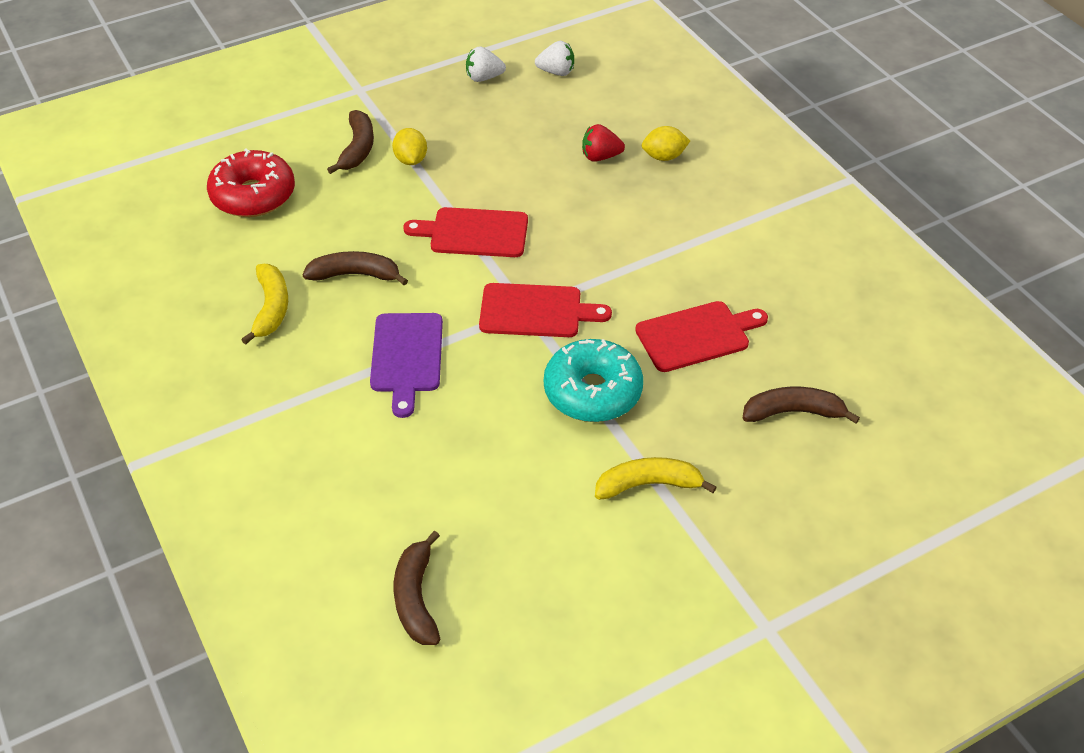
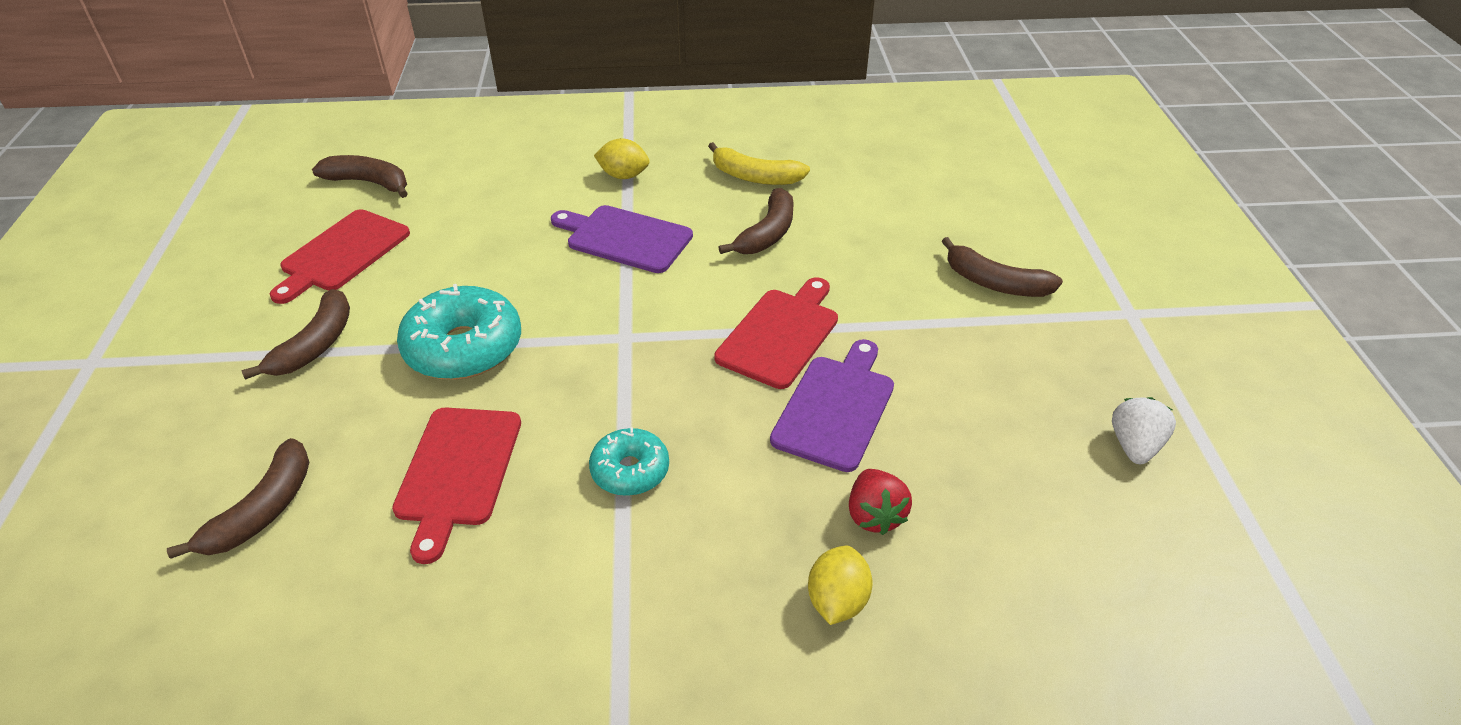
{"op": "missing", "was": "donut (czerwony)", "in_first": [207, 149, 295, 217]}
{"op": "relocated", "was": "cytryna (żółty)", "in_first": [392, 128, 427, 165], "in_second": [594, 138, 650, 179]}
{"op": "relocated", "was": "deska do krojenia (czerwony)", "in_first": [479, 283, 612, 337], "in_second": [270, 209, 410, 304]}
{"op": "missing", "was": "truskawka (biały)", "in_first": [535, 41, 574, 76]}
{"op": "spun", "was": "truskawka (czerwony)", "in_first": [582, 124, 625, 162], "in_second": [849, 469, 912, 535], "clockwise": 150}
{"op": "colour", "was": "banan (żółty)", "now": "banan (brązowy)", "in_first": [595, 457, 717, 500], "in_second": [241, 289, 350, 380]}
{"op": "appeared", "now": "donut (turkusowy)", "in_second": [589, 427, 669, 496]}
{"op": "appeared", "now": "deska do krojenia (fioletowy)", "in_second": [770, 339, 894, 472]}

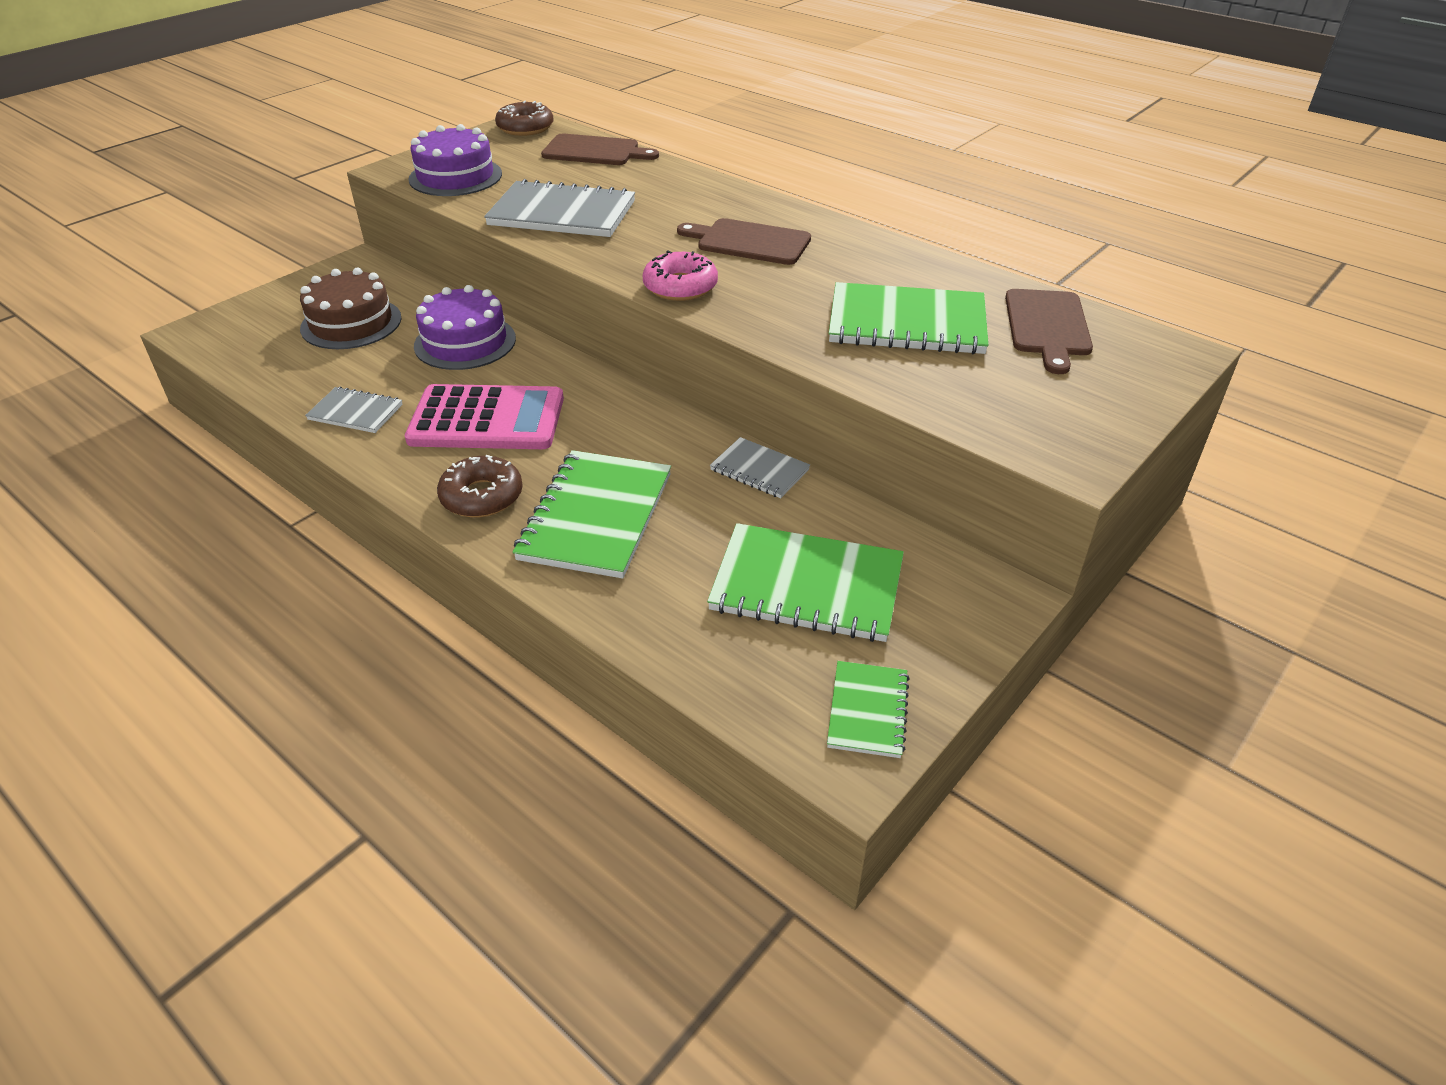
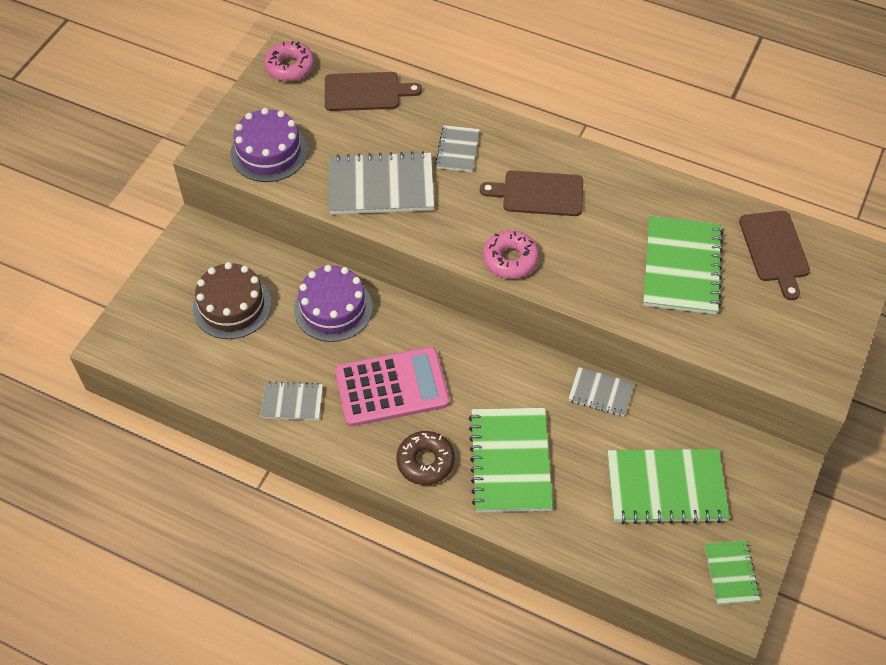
{"op": "colour", "was": "donut (brązowy)", "now": "donut (różowy)", "in_first": [495, 100, 553, 136], "in_second": [264, 41, 315, 82]}
{"op": "spun", "was": "zeszyt (zielony)", "in_first": [829, 282, 989, 354], "in_second": [643, 216, 723, 315], "clockwise": -75}
{"op": "appeared", "now": "zeszyt (szary)", "in_second": [435, 125, 480, 172]}

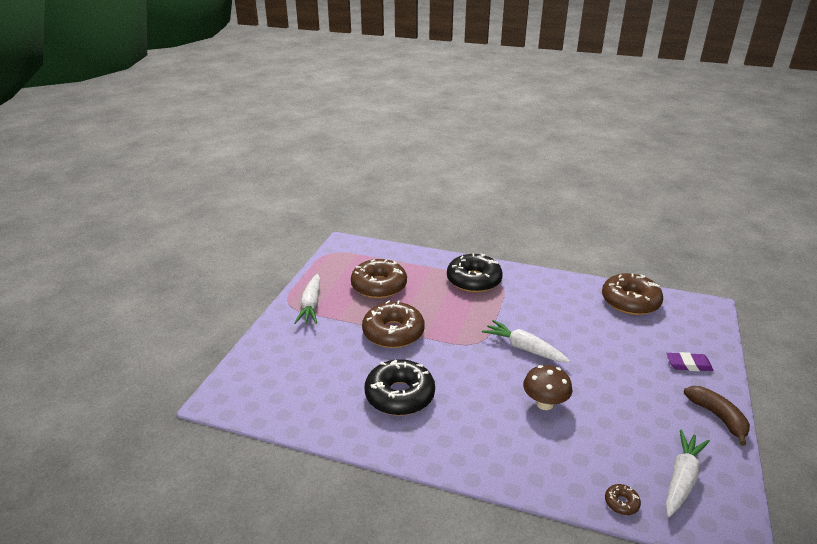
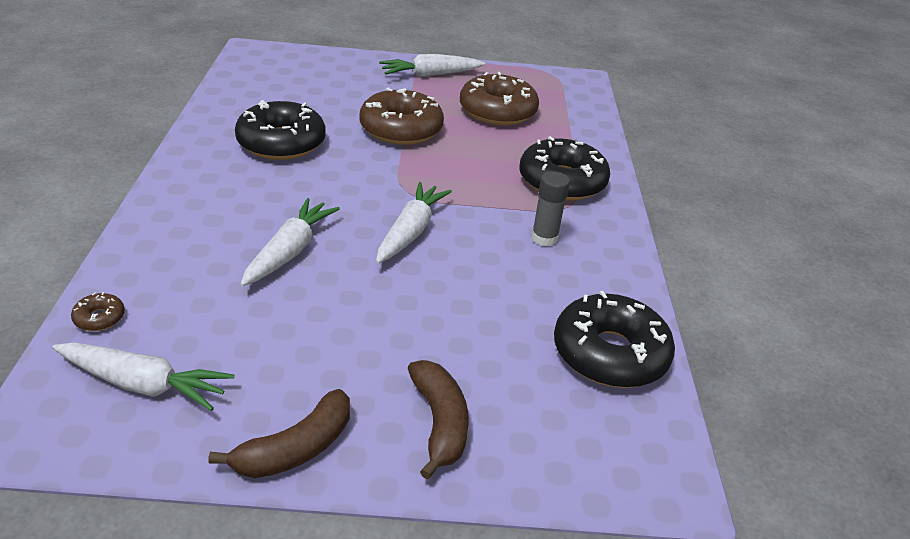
{"op": "exchanged", "was": "grzyb (brązowy)", "now": "marchewka (biały)", "in_first": [523, 365, 573, 410], "in_second": [240, 198, 340, 287]}
{"op": "colour", "was": "donut (brązowy)", "now": "donut (czarny)", "in_first": [602, 273, 663, 315], "in_second": [554, 291, 675, 388]}
{"op": "exchanged", "was": "gumka do mazania (fioletowy)", "now": "banan (brązowy)", "in_first": [666, 352, 714, 371], "in_second": [408, 360, 469, 479]}
{"op": "appeared", "now": "klej w sztyfcie (szary)", "in_second": [531, 171, 570, 247]}

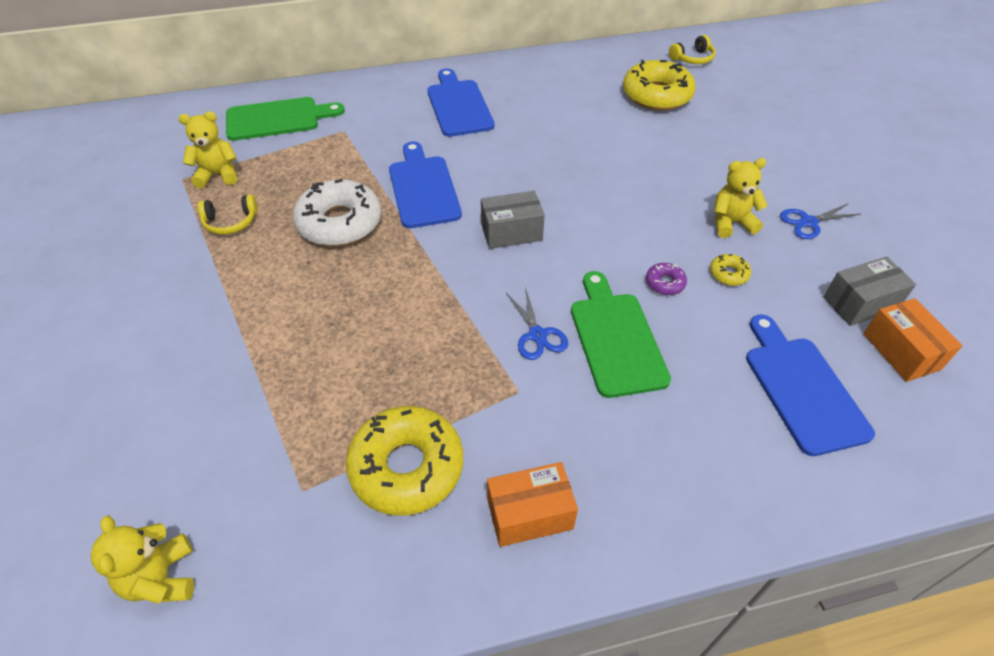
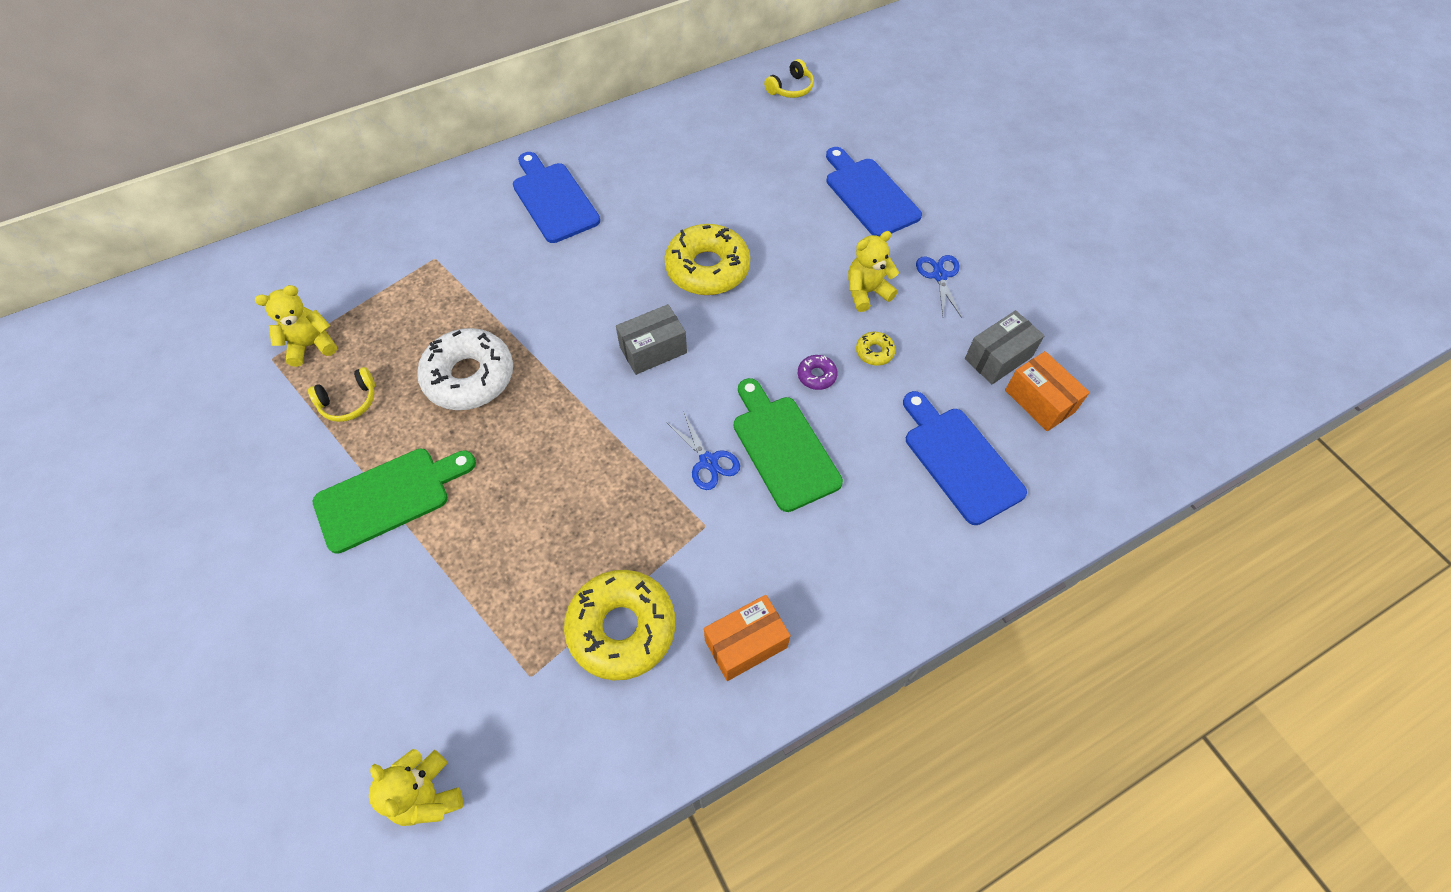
{"op": "relocated", "was": "deska do krojenia (zielony)", "in_first": [226, 97, 345, 141], "in_second": [313, 449, 476, 554]}
{"op": "relocated", "was": "deska do krojenia (niebieski)", "in_first": [389, 141, 462, 228], "in_second": [826, 147, 922, 236]}
{"op": "relocated", "was": "donut (żółty)", "in_first": [623, 60, 696, 111], "in_second": [664, 224, 750, 295]}
{"op": "spun", "was": "nożyczki (niebieski)", "in_first": [780, 203, 861, 239], "in_second": [916, 255, 962, 318], "clockwise": 120}

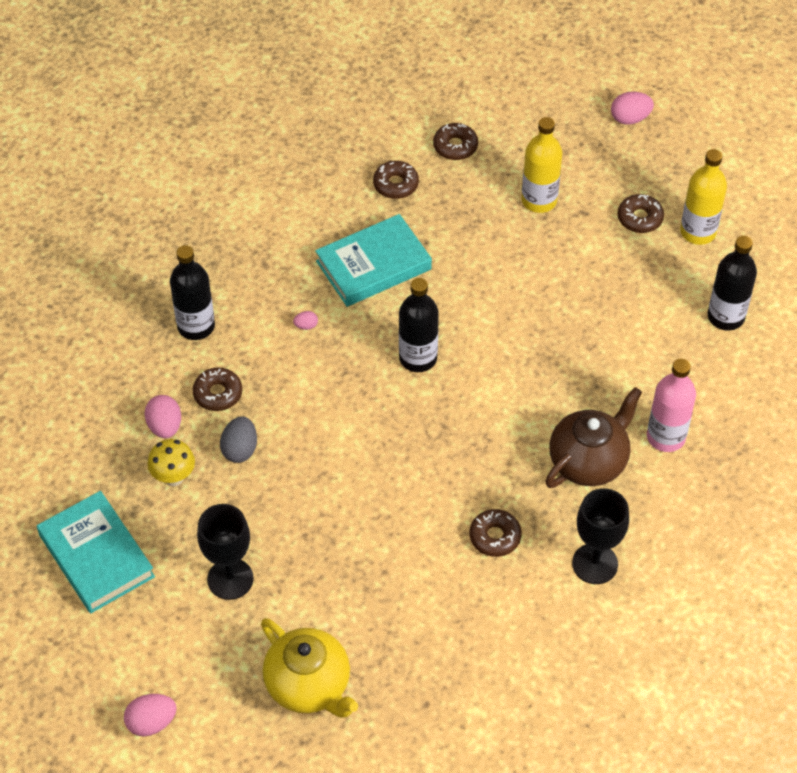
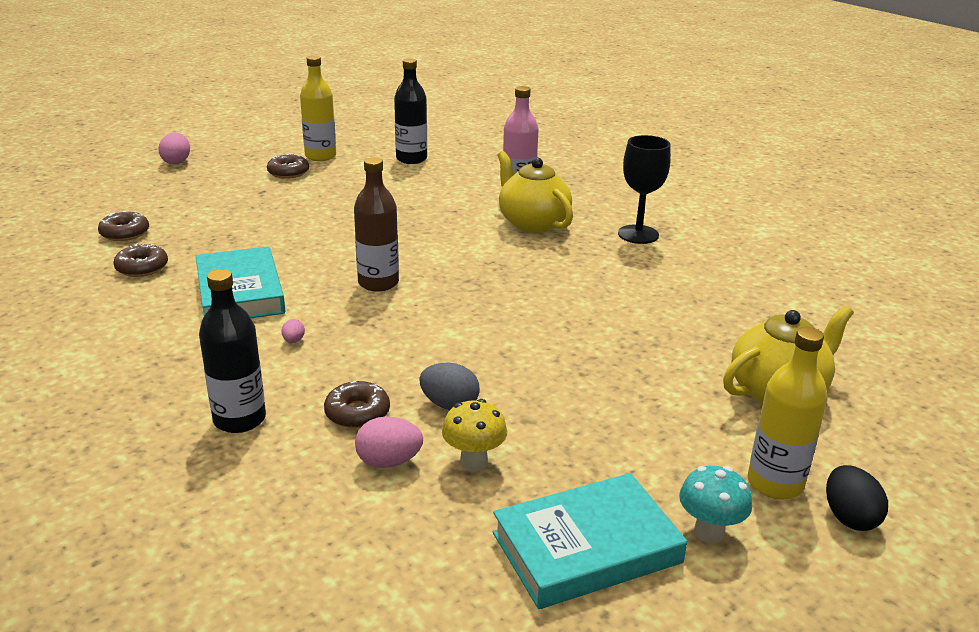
{"op": "colour", "was": "jajko (różowy)", "now": "jajko (czarny)", "in_first": [124, 694, 177, 736], "in_second": [826, 465, 888, 531]}
{"op": "missing", "was": "kielich (czarny)", "in_first": [197, 504, 253, 600]}
{"op": "colour", "was": "butelka (czarny)", "now": "butelka (brązowy)", "in_first": [399, 278, 439, 372], "in_second": [354, 157, 399, 292]}
{"op": "missing", "was": "donut (brązowy)", "in_first": [469, 509, 522, 557]}
{"op": "relocated", "was": "butelka (żółty)", "in_first": [521, 117, 562, 213], "in_second": [748, 327, 828, 500]}
{"op": "colour", "was": "imbryk (brązowy)", "now": "imbryk (żółty)", "in_first": [545, 387, 642, 488], "in_second": [497, 151, 573, 233]}
{"op": "appeared", "now": "grzyb (turkusowy)", "in_second": [679, 466, 752, 544]}

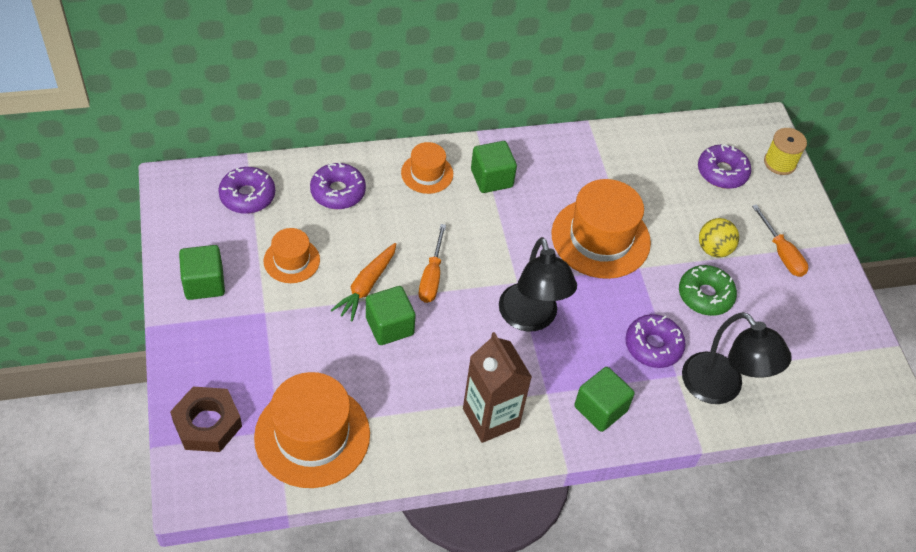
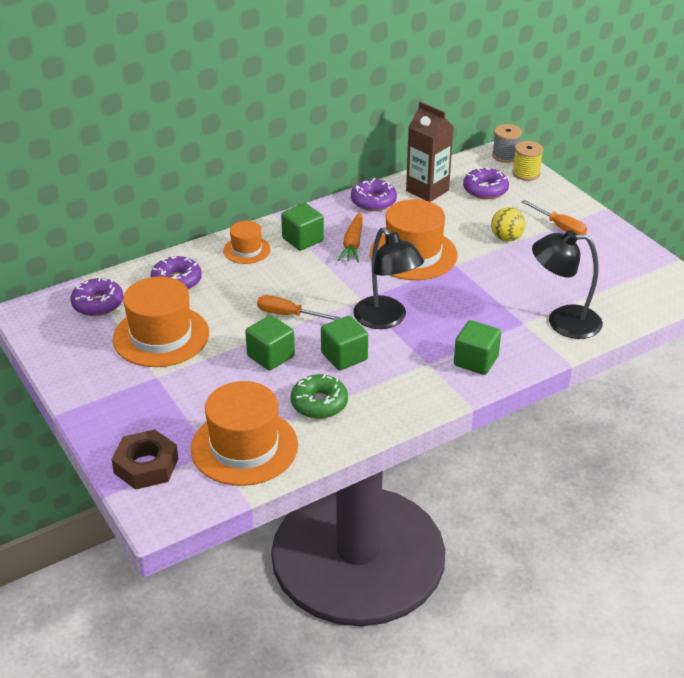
{"op": "relocated", "was": "sześcian (zielony)", "in_first": [179, 245, 225, 300], "in_second": [321, 316, 368, 370]}
{"op": "size", "was": "kapelusz (pomarańczowy)", "in_first": [264, 228, 320, 283], "in_second": [113, 276, 209, 367], "ratio": 1.85}
{"op": "relocated", "was": "marchewka (pomarańczowy)", "in_first": [331, 243, 396, 322], "in_second": [338, 212, 363, 262]}
{"op": "spun", "was": "śrubokręt (pomarańczowy)", "in_first": [419, 224, 446, 303], "in_second": [257, 295, 341, 320], "clockwise": 120}
{"op": "relocated", "was": "karton mleka (brązowy)", "in_first": [463, 332, 532, 443], "in_second": [406, 102, 454, 202]}
{"op": "relocated", "was": "donut (fioletowy)", "in_first": [625, 314, 686, 368], "in_second": [351, 178, 397, 211]}
{"op": "relocated", "was": "donut (zielony)", "in_first": [679, 265, 737, 316], "in_second": [291, 374, 348, 419]}
{"op": "spun", "was": "lampka (czarny)", "in_first": [682, 312, 792, 404], "in_second": [532, 230, 603, 339], "clockwise": 150}
{"op": "appeared", "now": "szpulka (szary)", "in_second": [492, 124, 522, 163]}

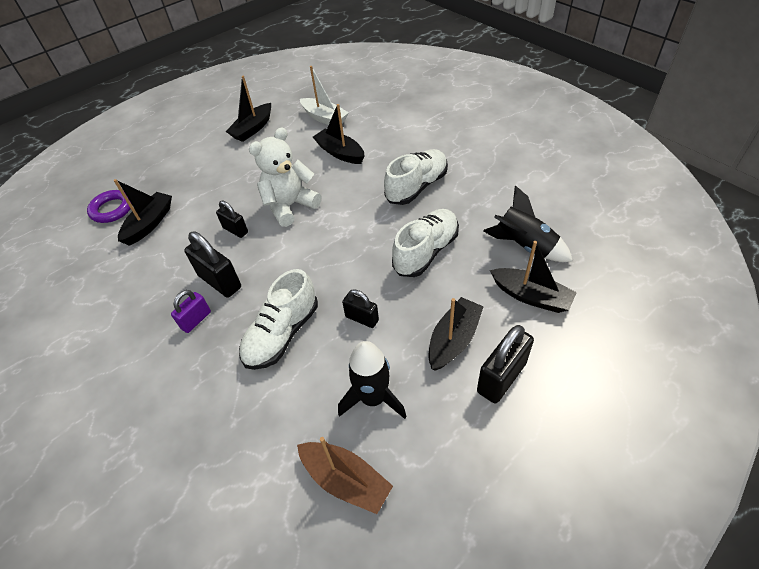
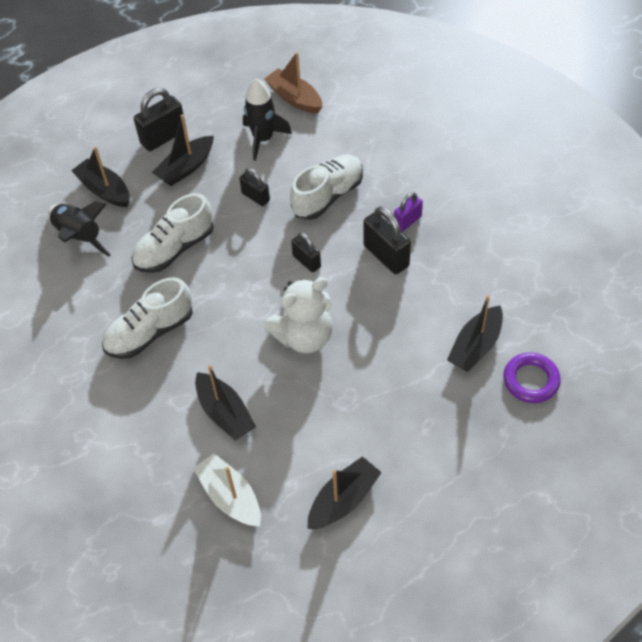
{"op": "relocated", "was": "kłódka (czarny)", "in_first": [216, 201, 248, 238], "in_second": [291, 232, 321, 272]}

